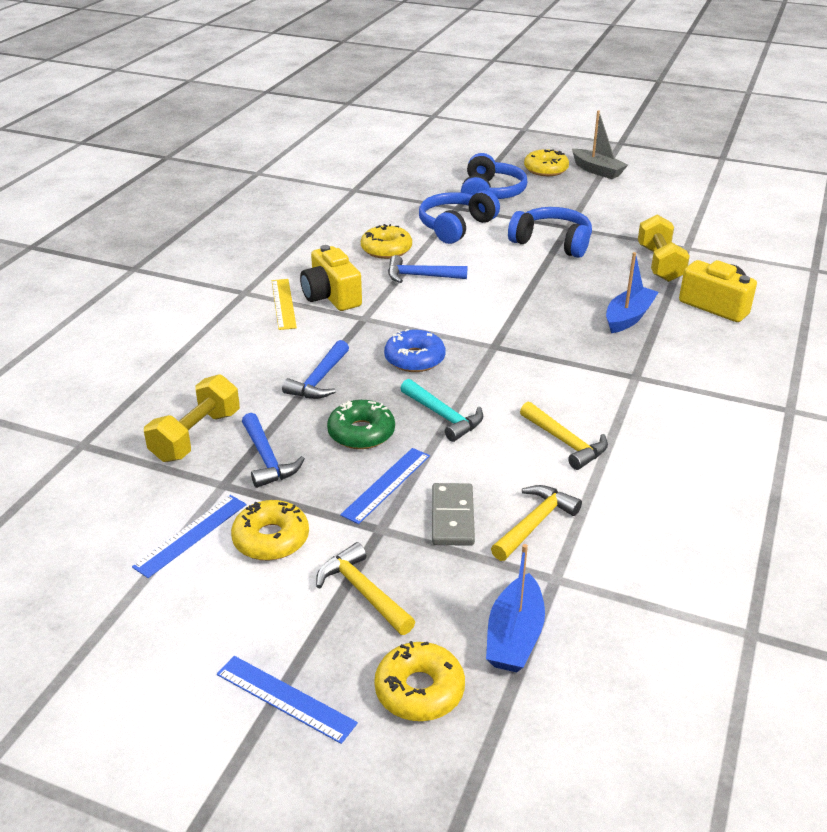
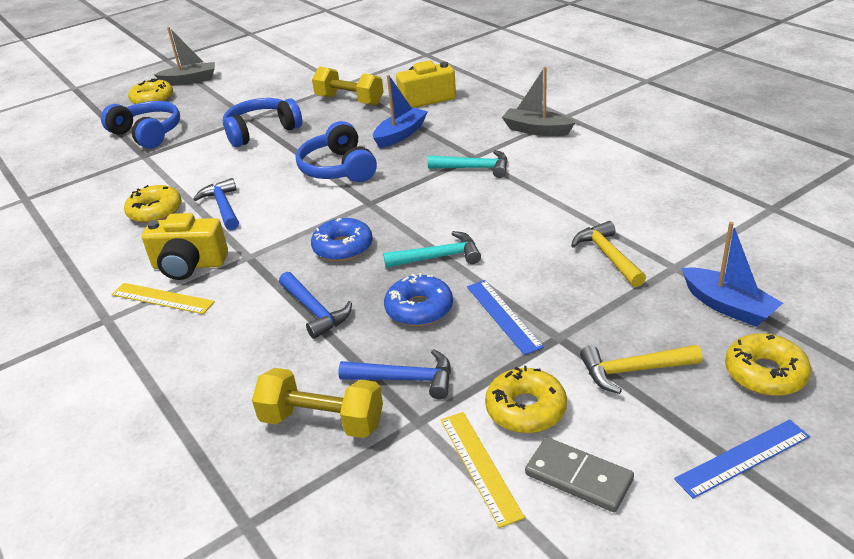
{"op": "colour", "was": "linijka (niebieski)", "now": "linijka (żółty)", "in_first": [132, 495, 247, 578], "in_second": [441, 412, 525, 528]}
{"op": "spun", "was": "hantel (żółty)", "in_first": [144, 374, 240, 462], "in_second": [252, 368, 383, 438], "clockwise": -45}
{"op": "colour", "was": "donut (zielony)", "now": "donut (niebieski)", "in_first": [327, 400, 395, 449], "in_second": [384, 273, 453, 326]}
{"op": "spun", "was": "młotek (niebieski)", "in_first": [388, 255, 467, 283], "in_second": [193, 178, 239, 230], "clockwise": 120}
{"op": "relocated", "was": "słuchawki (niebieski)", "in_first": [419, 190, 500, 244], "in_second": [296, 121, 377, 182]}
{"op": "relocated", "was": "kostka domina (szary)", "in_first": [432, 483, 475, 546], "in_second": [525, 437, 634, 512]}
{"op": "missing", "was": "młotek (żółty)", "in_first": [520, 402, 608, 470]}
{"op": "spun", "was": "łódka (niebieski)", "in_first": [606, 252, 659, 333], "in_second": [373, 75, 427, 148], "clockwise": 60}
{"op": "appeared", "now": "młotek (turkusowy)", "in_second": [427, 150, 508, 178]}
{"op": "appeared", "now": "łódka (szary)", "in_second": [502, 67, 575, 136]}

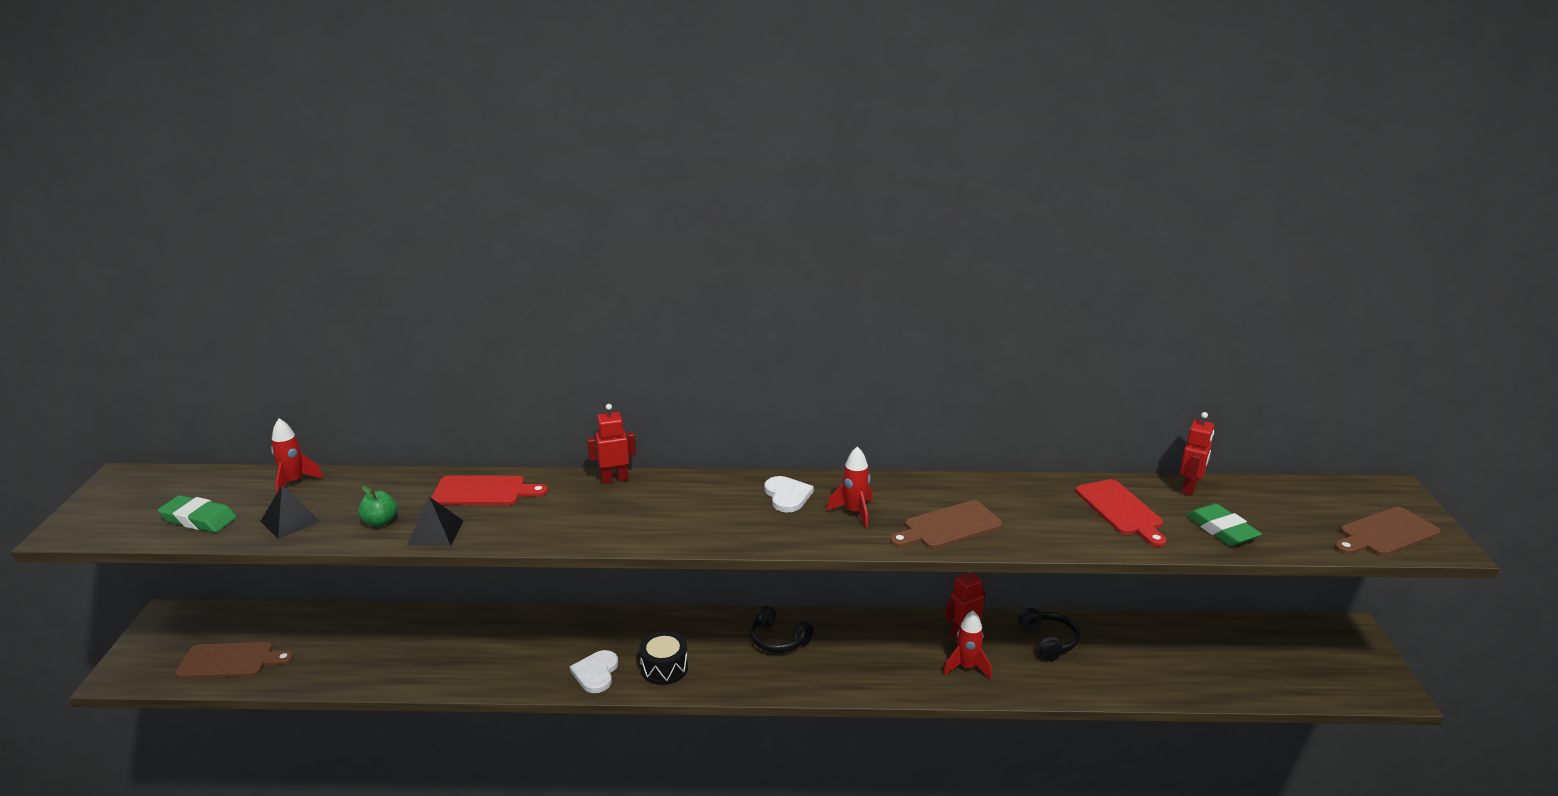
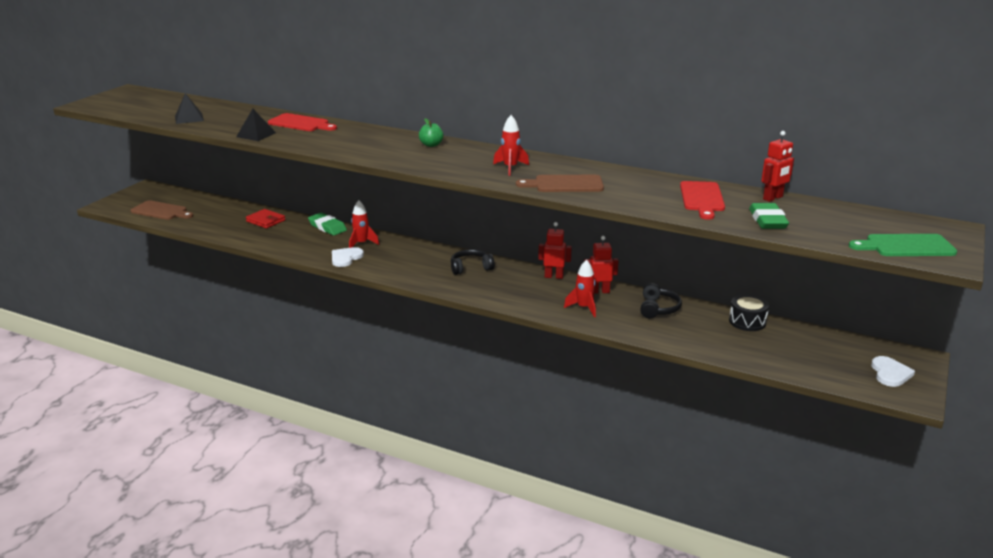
{"op": "relocated", "was": "gumka do mazania (zielony)", "in_first": [158, 495, 237, 532], "in_second": [308, 213, 347, 235]}
{"op": "relocated", "was": "rakieta (czerwony)", "in_first": [271, 418, 324, 492], "in_second": [349, 200, 379, 248]}
{"op": "relocated", "was": "jabłko (zielony)", "in_first": [358, 486, 397, 527], "in_second": [419, 118, 444, 147]}
{"op": "relocated", "was": "robot (czerwony)", "in_first": [587, 404, 636, 484], "in_second": [538, 222, 572, 279]}
{"op": "relocated", "was": "bęben (czarny)", "in_first": [639, 631, 688, 685], "in_second": [729, 294, 769, 331]}
{"op": "spun", "was": "słuchawki (czarny)", "in_first": [750, 606, 814, 653], "in_second": [451, 249, 495, 275], "clockwise": 105}
{"op": "relocated", "was": "serce (biały)", "in_first": [765, 476, 814, 512], "in_second": [871, 356, 915, 387]}
{"op": "colour", "was": "deska do krojenia (brązowy)", "now": "deska do krojenia (zielony)", "in_first": [1335, 507, 1441, 556], "in_second": [849, 234, 957, 256]}
{"op": "appeared", "now": "portfel (czerwony)", "in_second": [246, 209, 285, 228]}

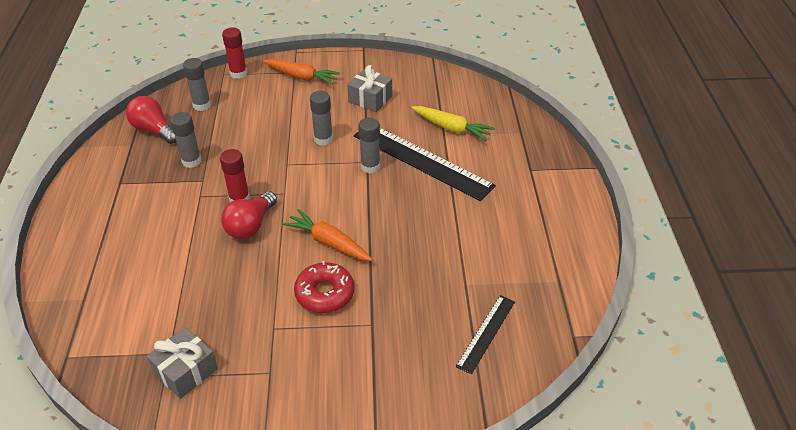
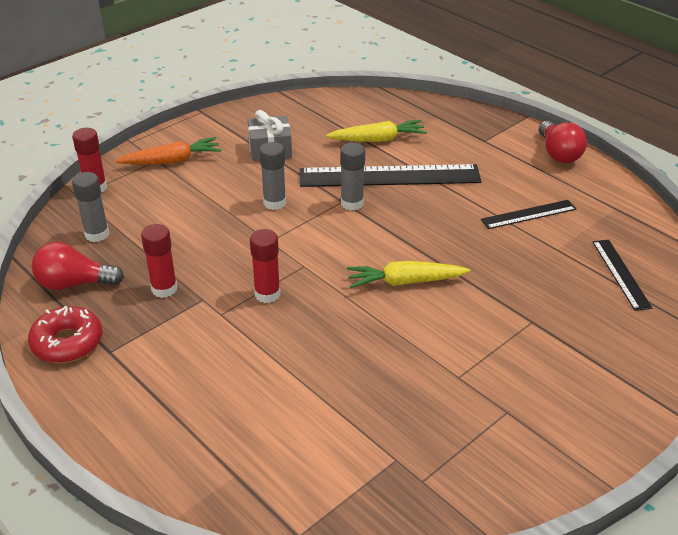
{"op": "missing", "was": "prezent (szary)", "in_first": [147, 327, 218, 399]}
{"op": "colour", "was": "klej w sztyfcie (szary)", "now": "klej w sztyfcie (czerwony)", "in_first": [170, 112, 201, 168], "in_second": [141, 224, 177, 298]}
{"op": "relocated", "was": "żarówka (czerwony)", "in_first": [221, 191, 277, 239], "in_second": [539, 121, 587, 163]}
{"op": "colour", "was": "marchewka (pomarańczowy)", "now": "marchewka (żółty)", "in_first": [282, 209, 373, 261], "in_second": [347, 261, 470, 288]}
{"op": "relocated", "was": "donut (czerwony)", "in_first": [294, 261, 354, 313], "in_second": [28, 306, 103, 363]}
{"op": "appeared", "now": "linijka (czarny)", "in_second": [481, 200, 576, 229]}

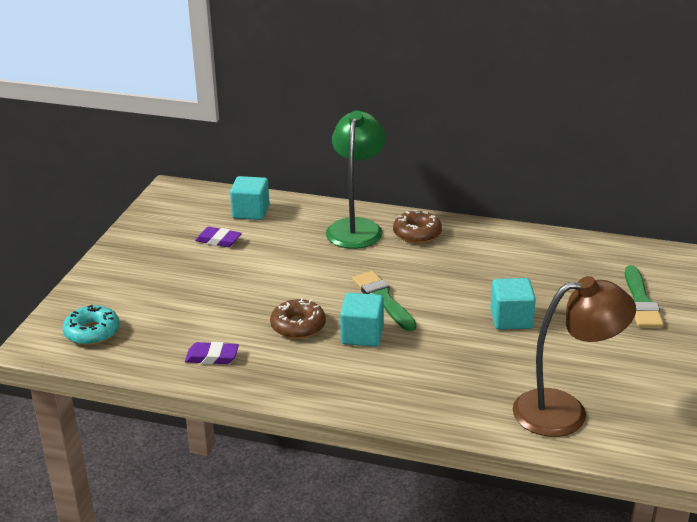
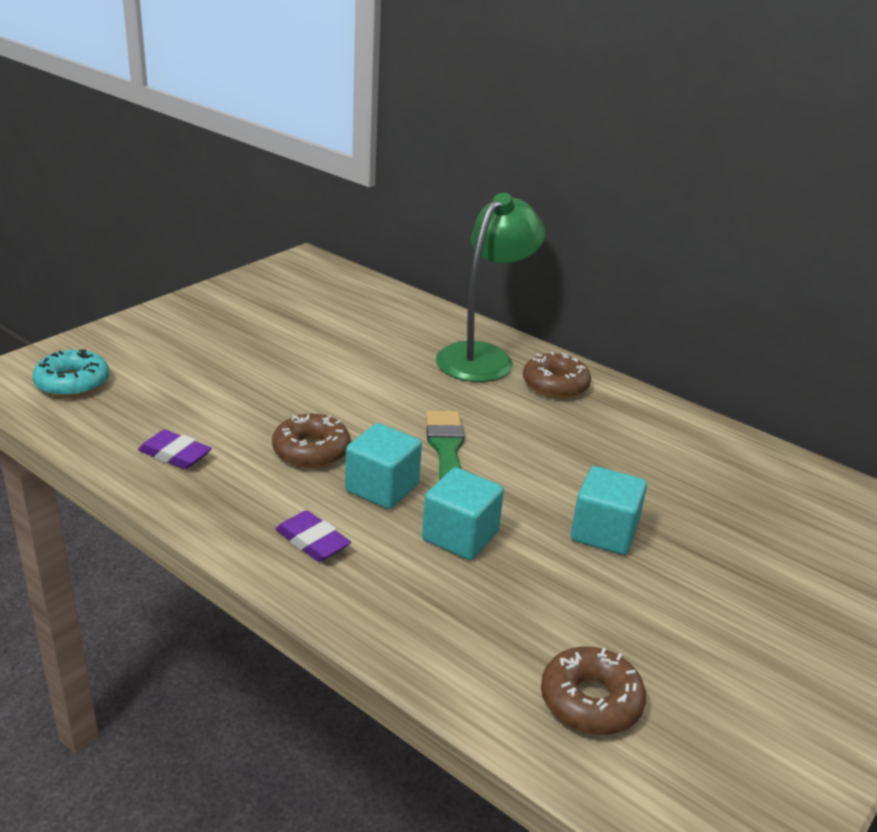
{"op": "relocated", "was": "gumka do mazania (fioletowy)", "in_first": [195, 227, 242, 247], "in_second": [276, 510, 351, 562]}
{"op": "relocated", "was": "sześcian (turkusowy)", "in_first": [230, 176, 270, 220], "in_second": [422, 467, 504, 560]}
{"op": "exchanged", "was": "lampka (brązowy)", "now": "donut (brązowy)", "in_first": [513, 276, 636, 437], "in_second": [541, 647, 646, 735]}
{"op": "missing", "was": "pędzel (zielony)", "in_first": [625, 265, 664, 327]}

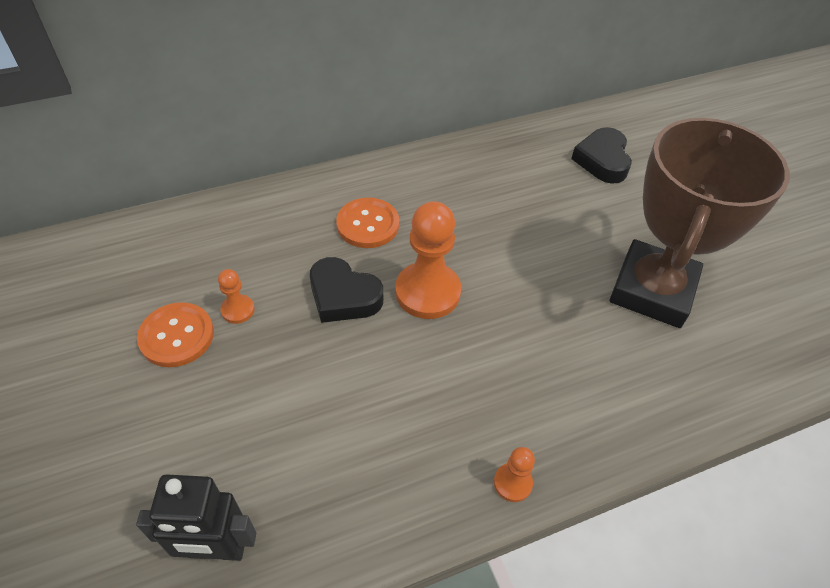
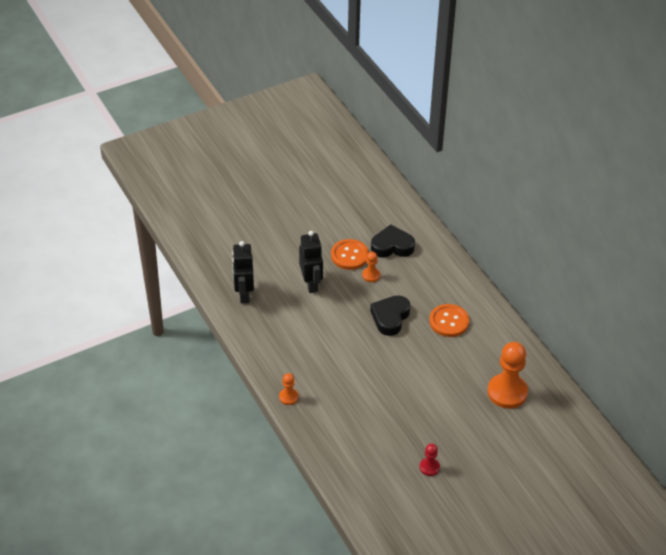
{"op": "relocated", "was": "pionek (pomarańczowy)", "in_first": [395, 201, 461, 319], "in_second": [487, 342, 528, 409]}
{"op": "relocated", "was": "serce (czarny)", "in_first": [571, 127, 632, 184], "in_second": [371, 224, 415, 258]}
{"op": "exchanged", "was": "puchar (brązowy)", "now": "pionek (czerwony)", "in_first": [610, 118, 790, 328], "in_second": [420, 444, 440, 476]}
{"op": "appeared", "now": "robot (czarny)", "in_second": [299, 231, 323, 293]}

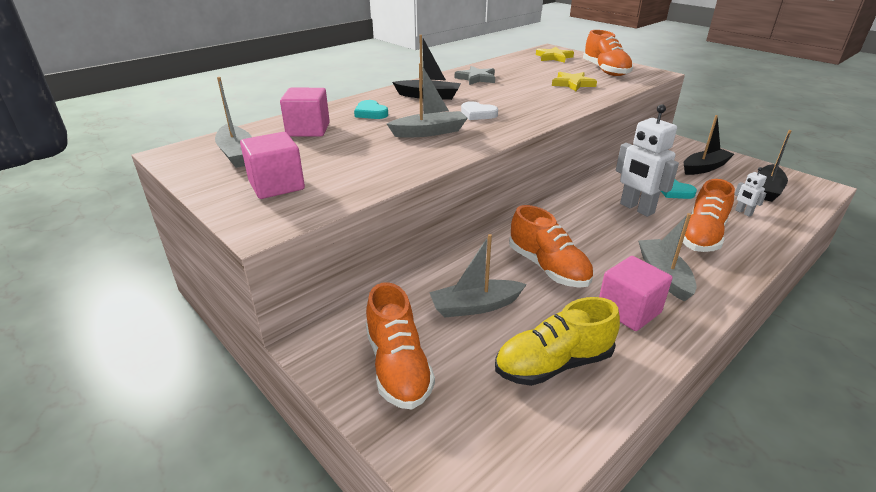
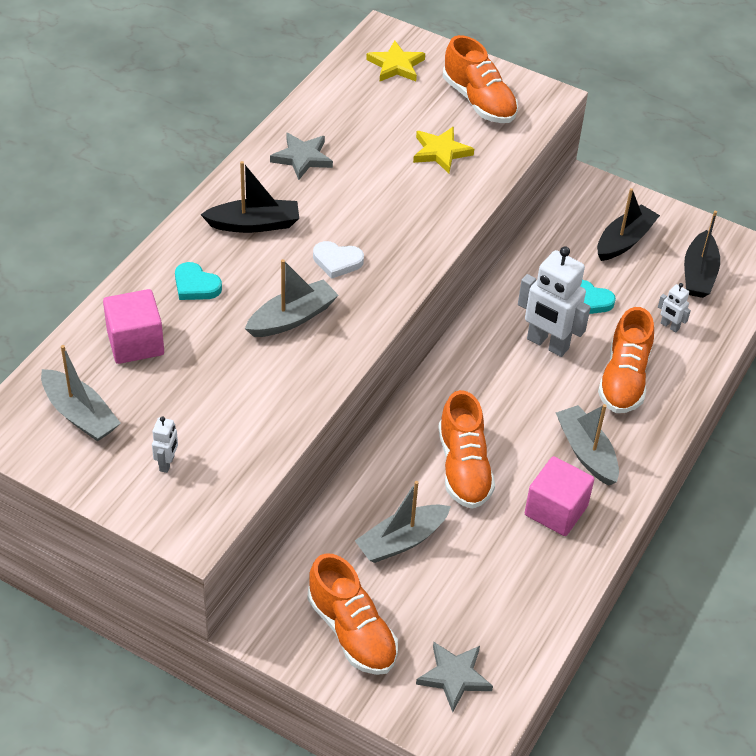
{"op": "exchanged", "was": "sześcian (różowy)", "now": "robot (biały)", "in_first": [240, 132, 305, 199], "in_second": [152, 416, 178, 473]}
{"op": "missing", "was": "but (żółty)", "in_first": [495, 297, 620, 386]}
{"op": "spun", "was": "but (pomarańczowy)", "in_first": [509, 205, 593, 288], "in_second": [438, 390, 495, 509], "clockwise": 45}
{"op": "appeared", "now": "gwiazda (szary)", "in_second": [416, 642, 493, 712]}

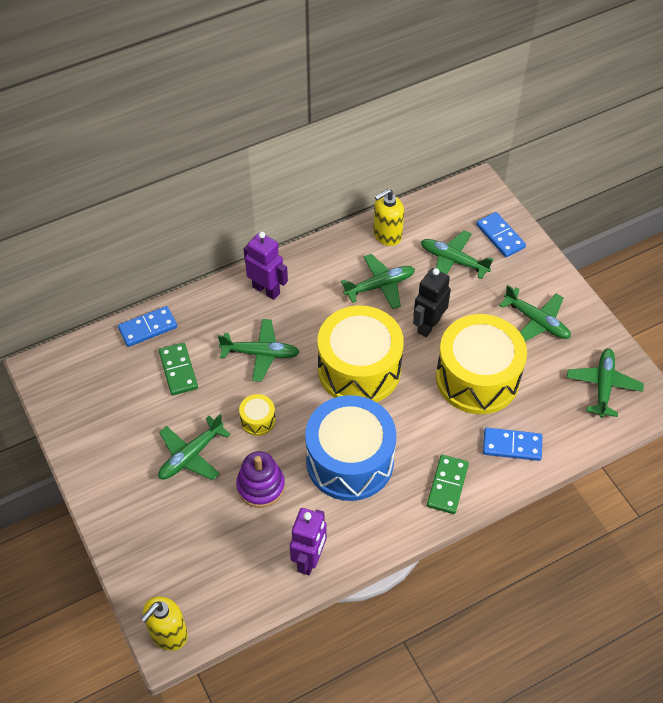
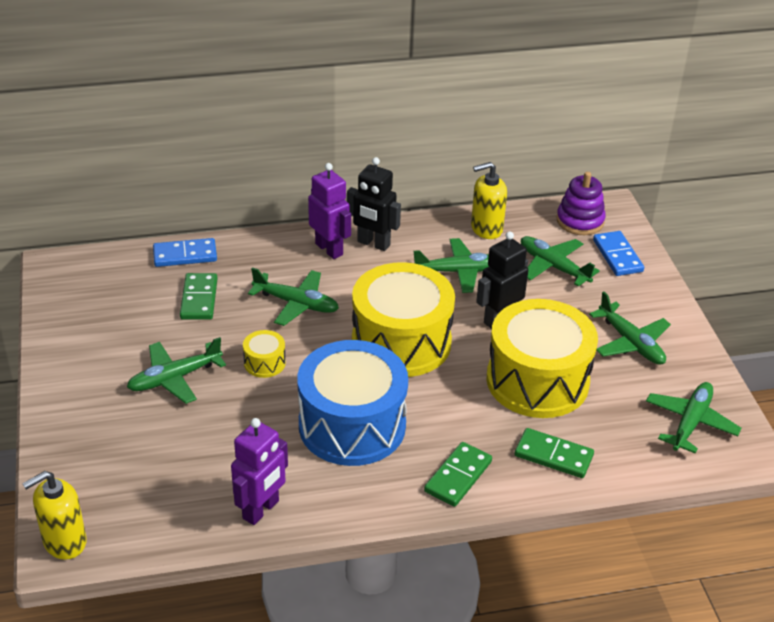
{"op": "relocated", "was": "zabawka nakładanka (fioletowy)", "in_first": [236, 451, 285, 508], "in_second": [557, 172, 606, 235]}
{"op": "colour", "was": "kostka domina (niebieski)", "now": "kostka domina (zielony)", "in_first": [483, 428, 542, 461], "in_second": [515, 428, 594, 478]}
{"op": "appeared", "now": "robot (czarny)", "in_second": [347, 157, 401, 251]}

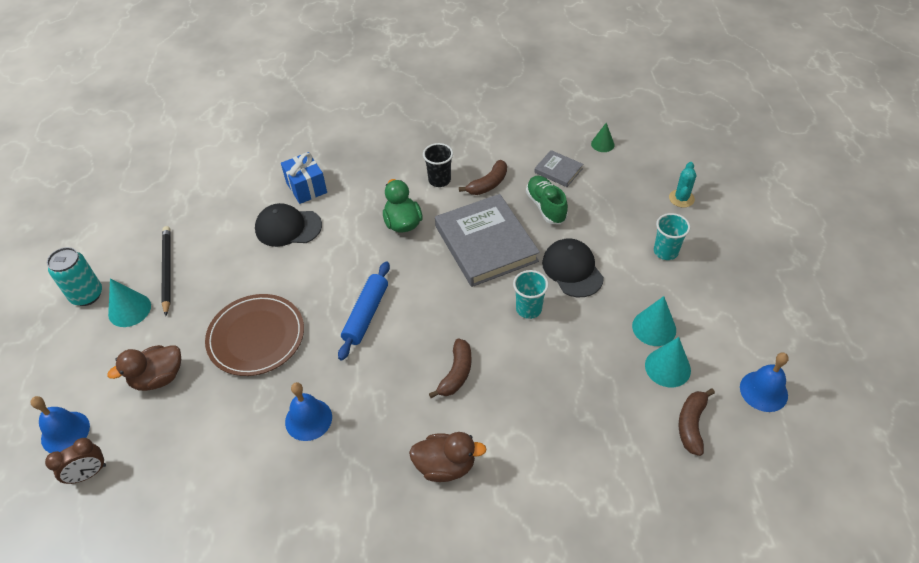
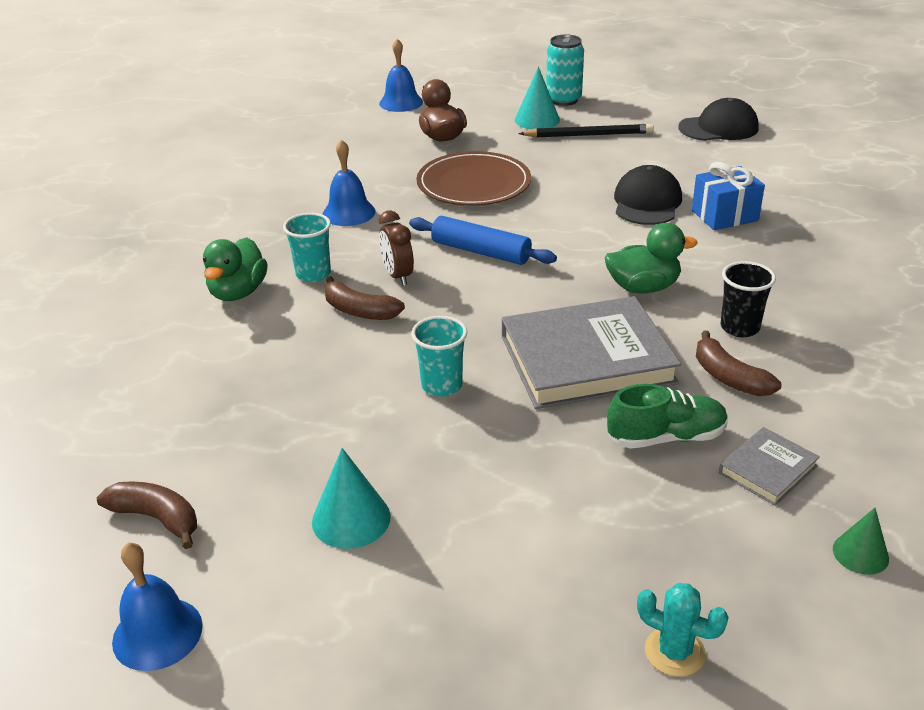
{"op": "relocated", "was": "budzik (brązowy)", "in_first": [45, 438, 106, 484], "in_second": [379, 210, 414, 285]}
{"op": "colour", "was": "kaczka (brązowy)", "now": "kaczka (zielony)", "in_first": [409, 432, 487, 482], "in_second": [203, 238, 268, 301]}
{"op": "relocated", "was": "czapka (czarny)", "in_first": [542, 238, 604, 297], "in_second": [678, 98, 759, 141]}
{"op": "missing", "was": "stożek (turkusowy)", "in_first": [645, 337, 691, 387]}
{"op": "relocated", "was": "szklanka (turkusowy)", "in_first": [654, 213, 690, 260], "in_second": [283, 213, 331, 282]}

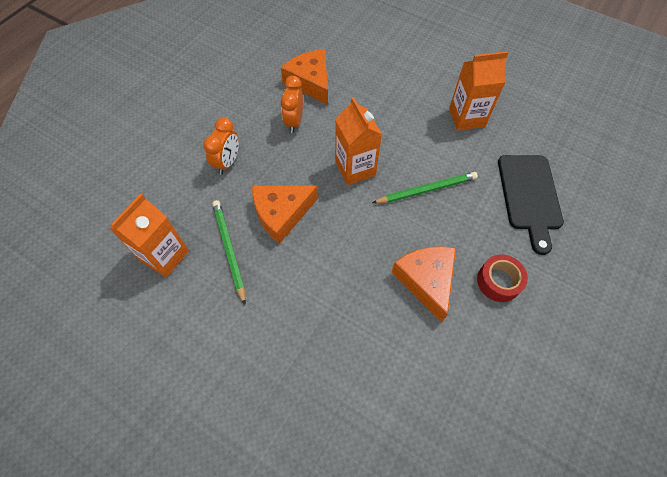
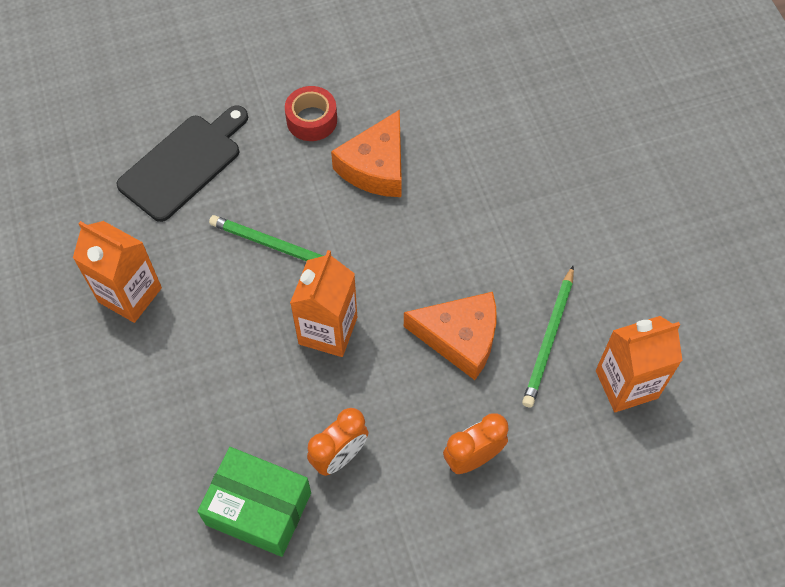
{"op": "exchanged", "was": "ser (pomarańczowy)", "now": "pudełko (zielony)", "in_first": [281, 49, 328, 105], "in_second": [197, 447, 311, 557]}

